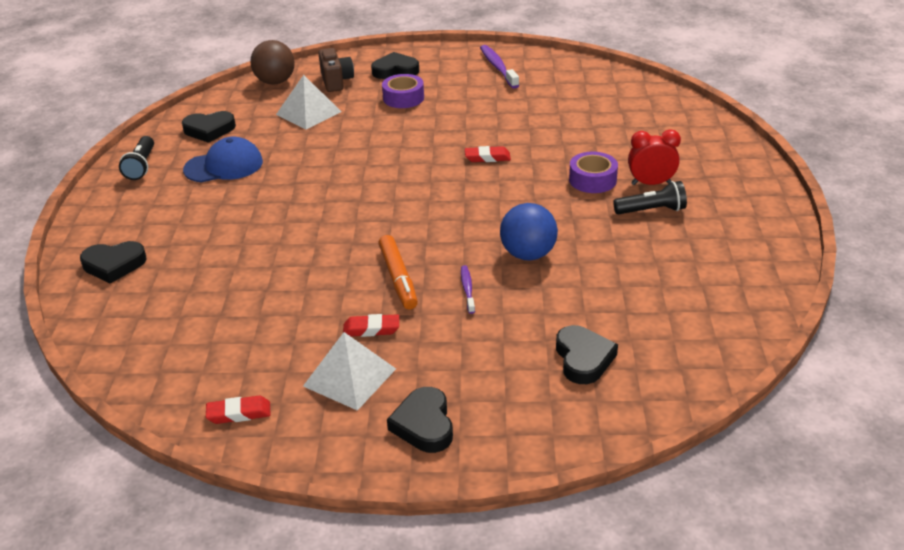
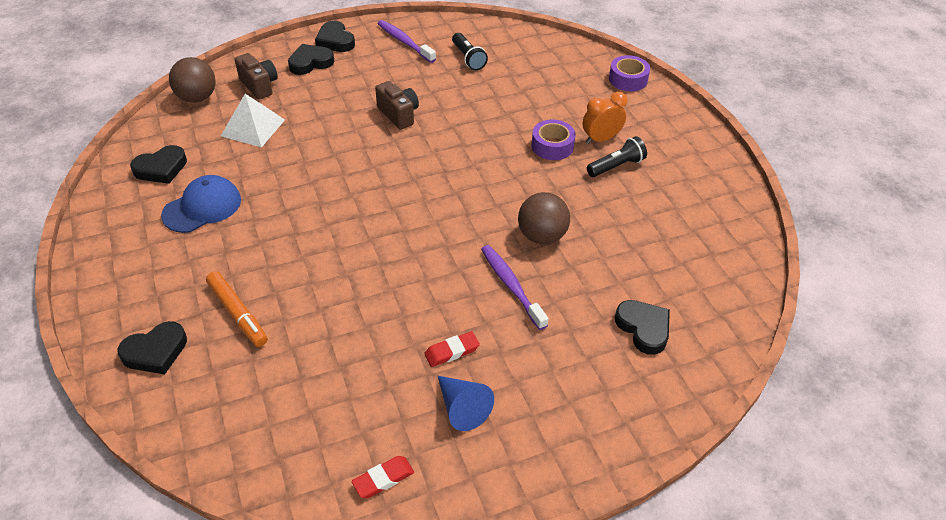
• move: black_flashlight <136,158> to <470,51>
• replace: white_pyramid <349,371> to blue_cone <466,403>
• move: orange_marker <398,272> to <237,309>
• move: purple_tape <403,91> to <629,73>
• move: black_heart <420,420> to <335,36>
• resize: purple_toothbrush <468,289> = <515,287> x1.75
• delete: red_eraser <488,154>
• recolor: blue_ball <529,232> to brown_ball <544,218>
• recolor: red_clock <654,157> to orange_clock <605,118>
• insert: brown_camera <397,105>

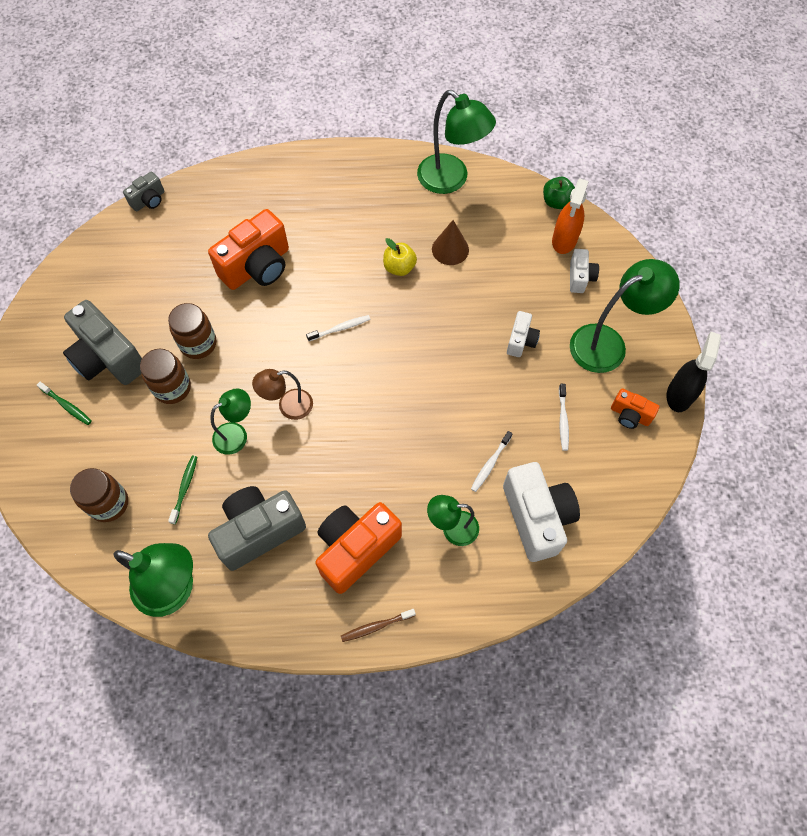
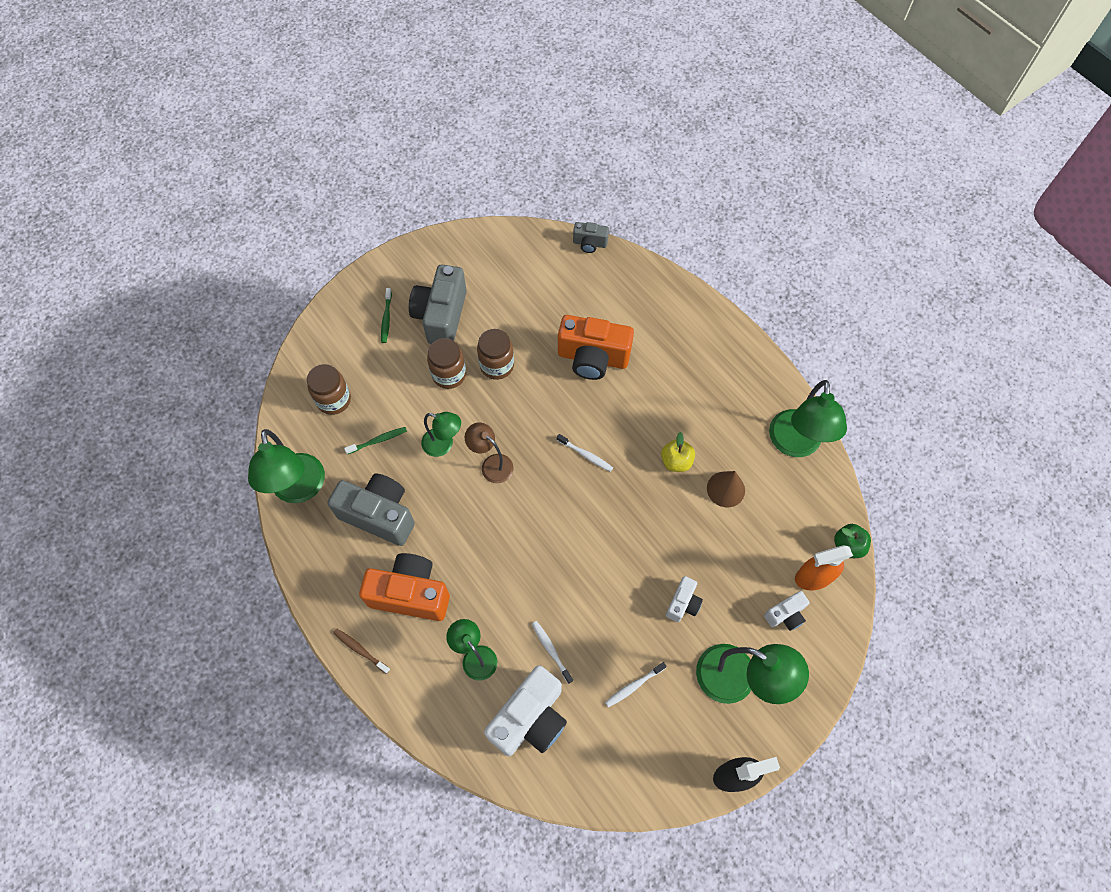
• rotate: white_toothbrush <492,461> = <552,652> 60 degrees clockwise
• rotate: white_camera <523,334> = <684,599> 45 degrees counterclockwise
• delete: orange_camera <635,408>

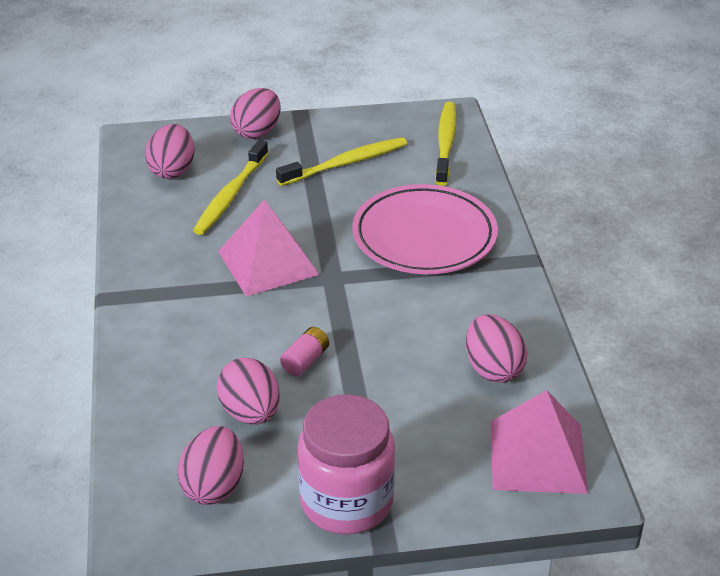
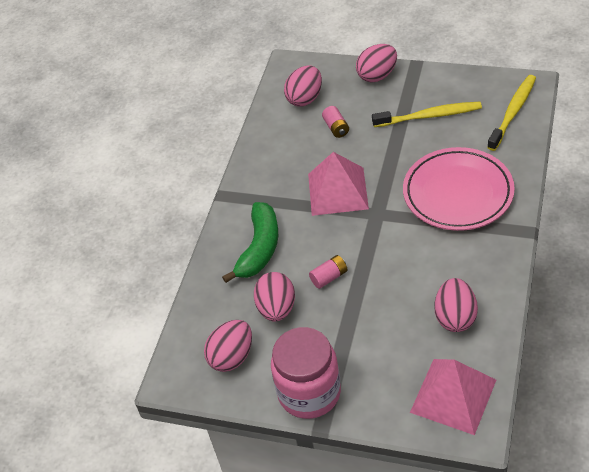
• replace: yellow_toothbrush <230,187> to pink_battery <335,122>
• insert: green_banana <250,242>

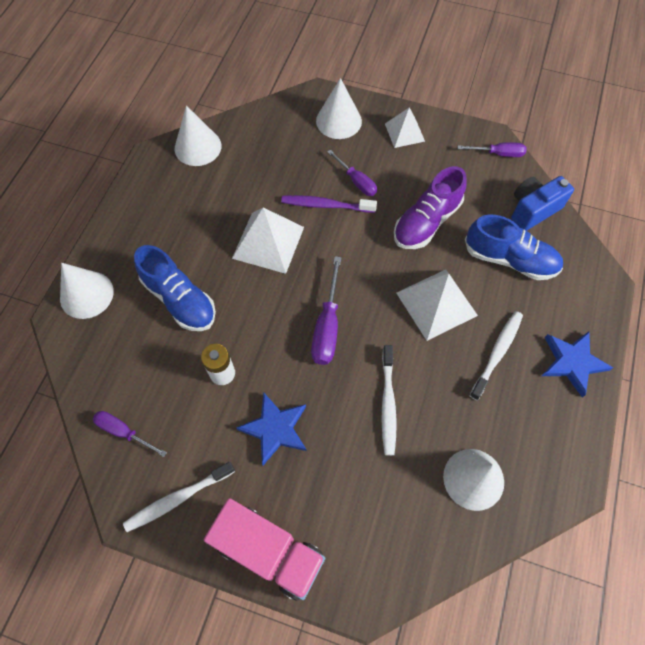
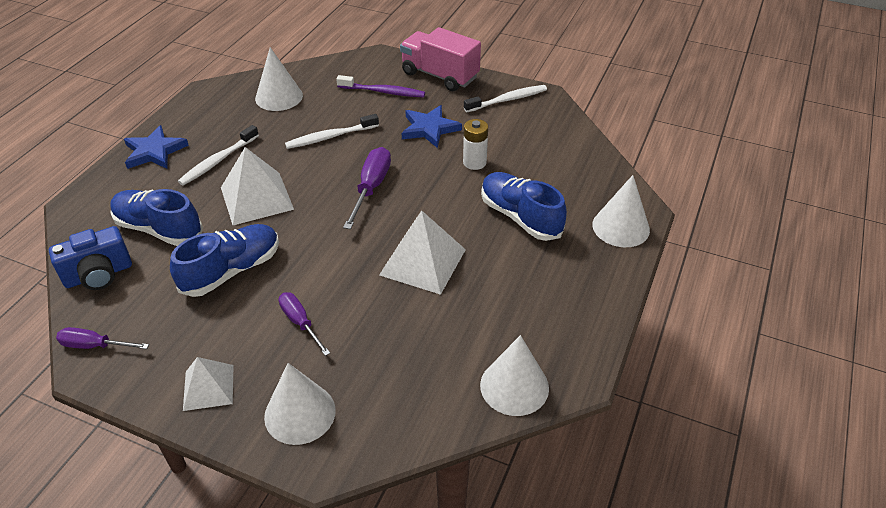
• delete: purple_screwdriver <130,434>
• move: purple_toothbrush <329,204> to <380,86>
• rotate: white_toothbrush <389,400> = <332,131> 120 degrees counterclockwise
• recolor: purple_shoe <430,207> to blue_shoe <224,260>

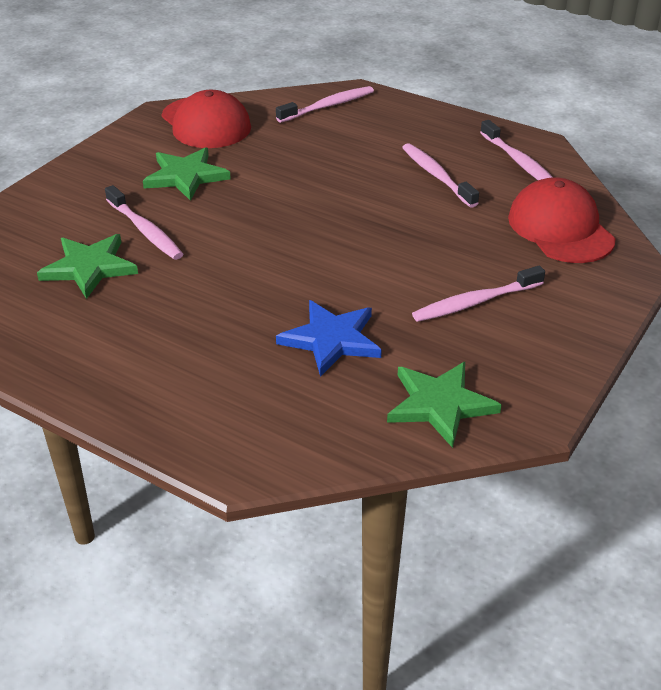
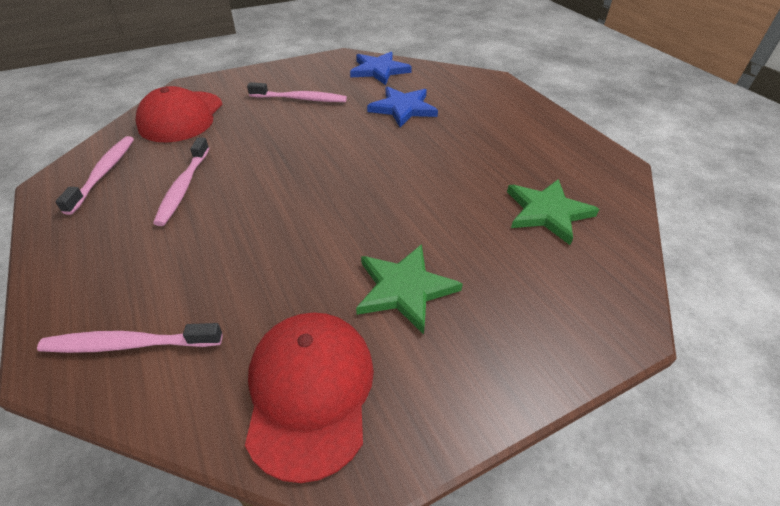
• delete: pink_toothbrush <144,222>
• recolor: green_star <444,405> to blue_star <381,68>

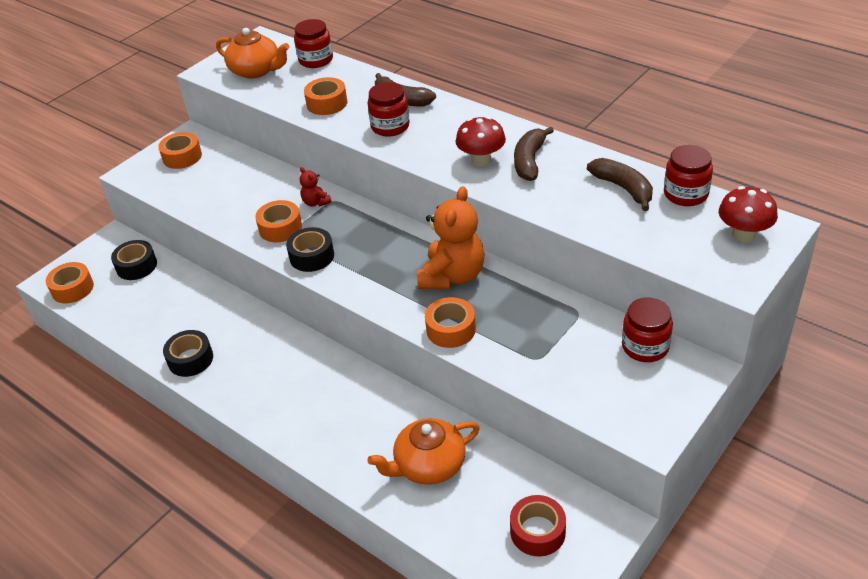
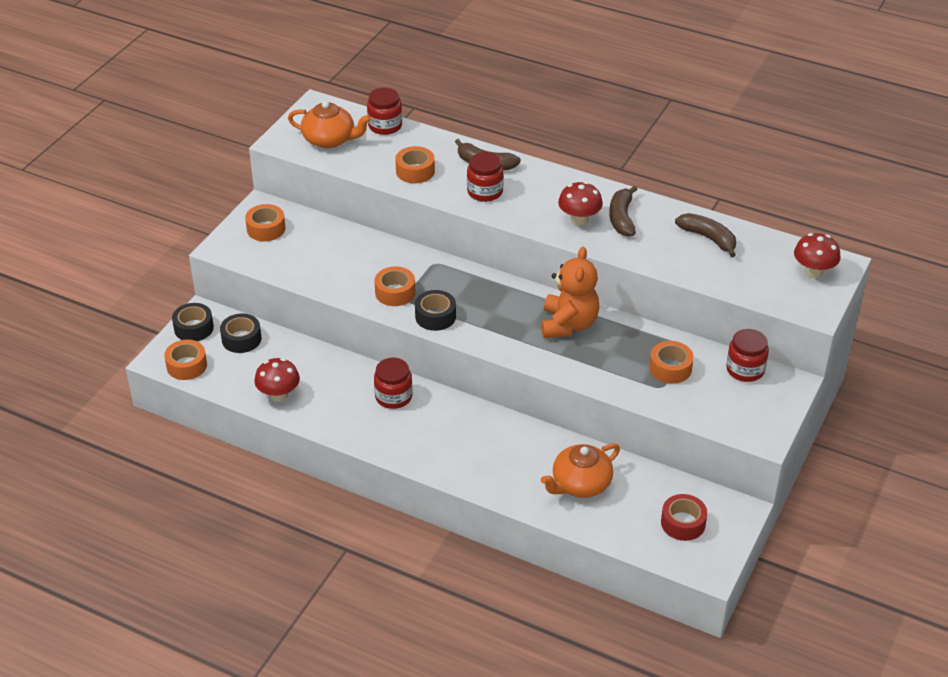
• move: black_tape <188,353> to <193,322>
• delete: red_teddy_bear <316,187>
• move: orange_tape <450,322> to <671,362>
• move: red_jar <688,175> to <393,383>
• insert: red_mushroom <277,380>

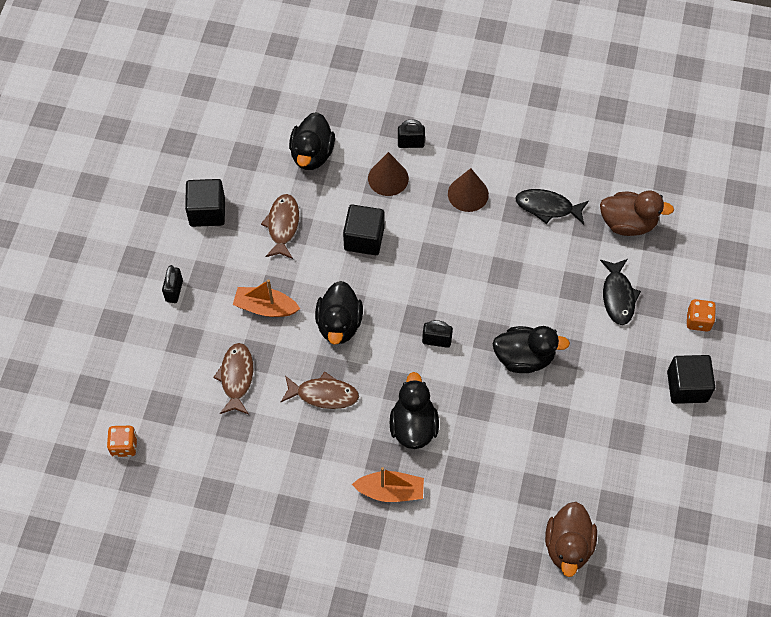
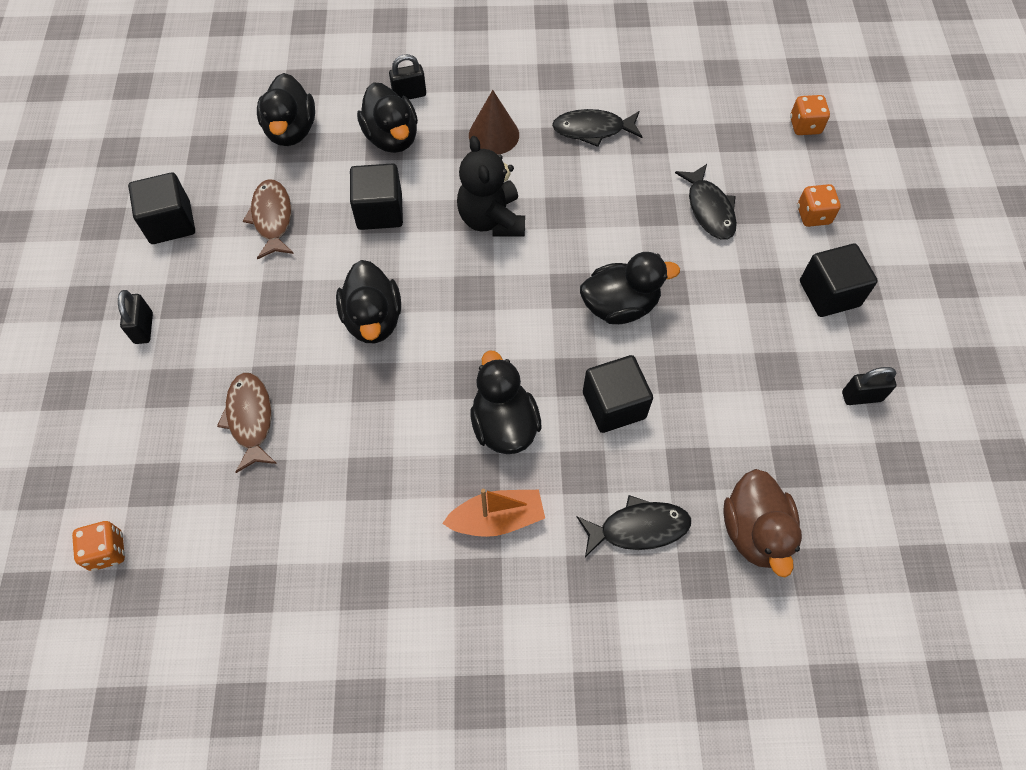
• delete: orange_boat <266,298>
• delete: brown_fish <320,390>
• replace: brown_cone <388,174> to black_duck <387,117>
• move: black_padlock <437,334> to <869,386>
• delete: brown_duck <637,213>
• insert: black_teddy_bear <491,186>
• insert: black_fish <634,526>
• insert: black_cube <618,394>
• insert: orange_dice <810,115>

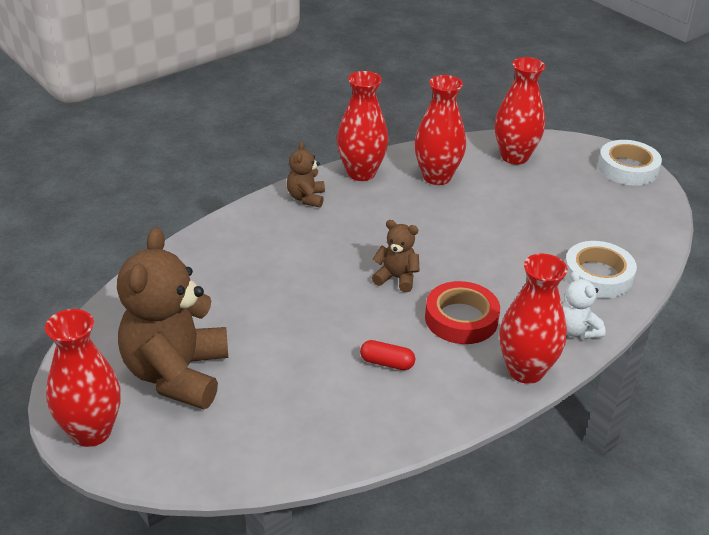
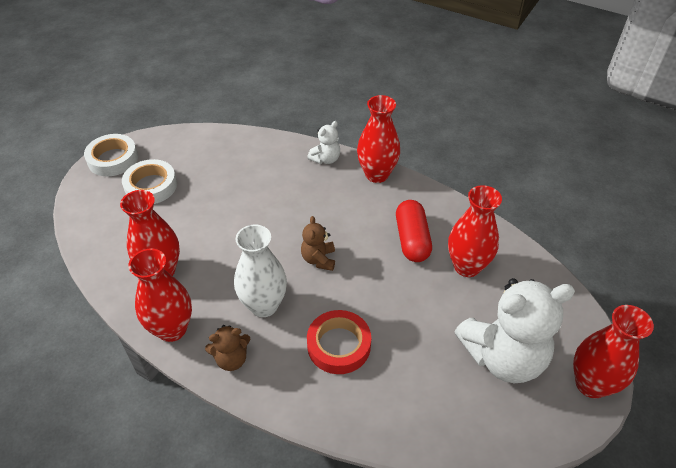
• recolor: brown_teddy_bear <172,318> to white_teddy_bear <514,330>
• resize: red_capsule <387,355> = <414,231> x1.80
• move: red_tape <462,312> to <339,342>
• move: red_vase <520,111> to <475,231>
• move: white_tape <601,269> to <149,181>
• insert: white_vase <260,271>

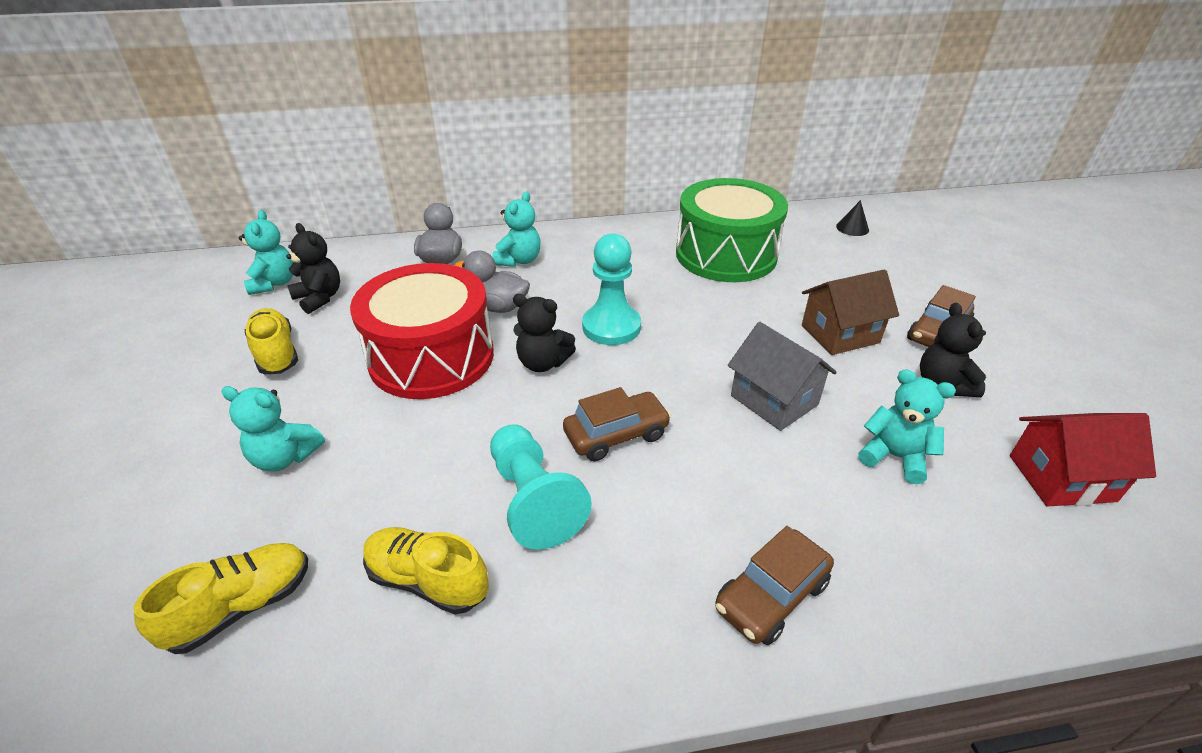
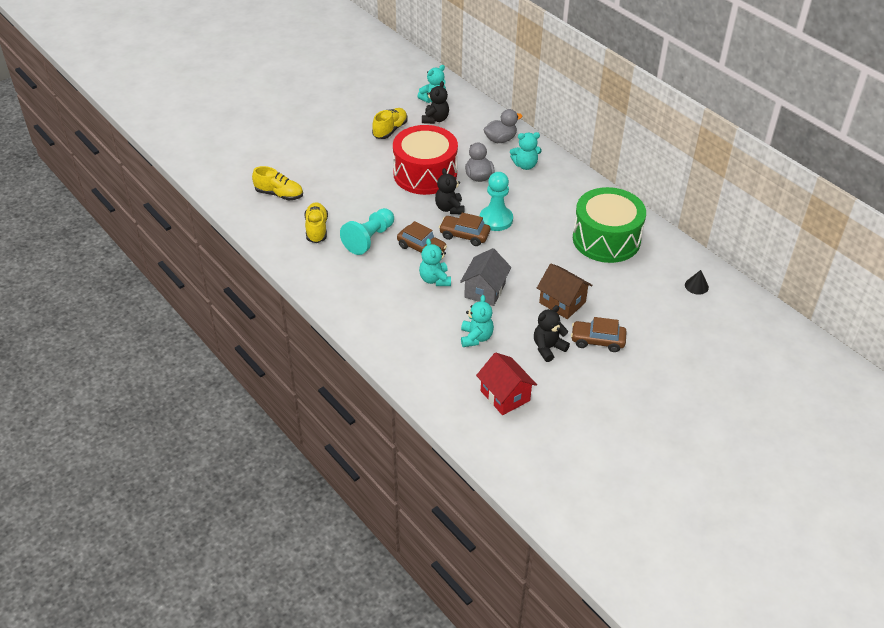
• move: turquoise_teddy_bear <273,428> to <435,262>
• move: brown_car <774,585> to <464,229>

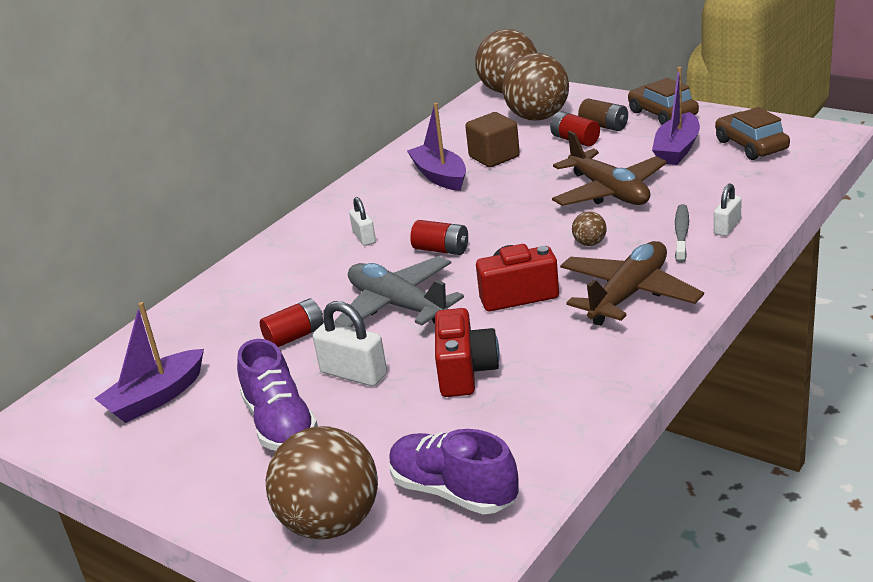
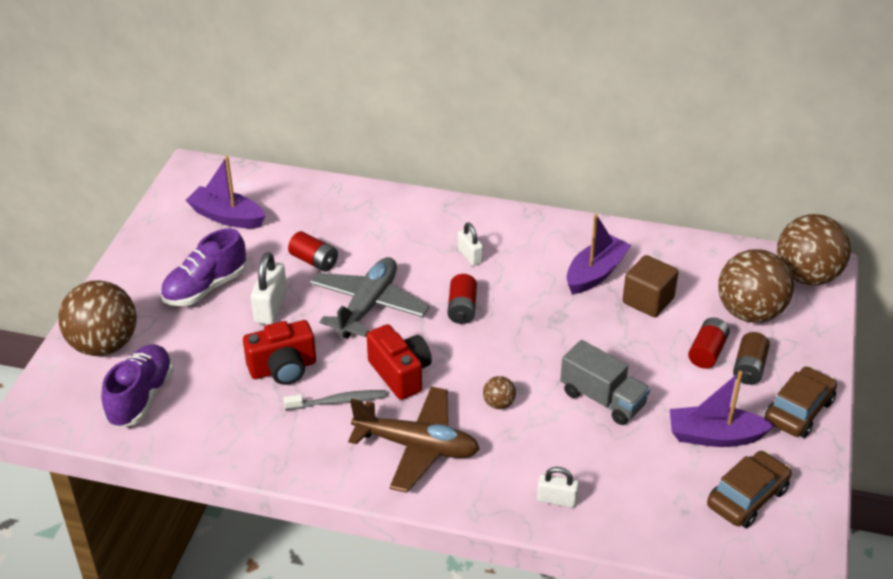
• rotate: white_padlock <362,221> = <470,244> 75 degrees counterclockwise
• replace: brown_plane <609,168> to grey_truck <605,382>
• move: grey_toothbrush <682,233> to <335,400>

